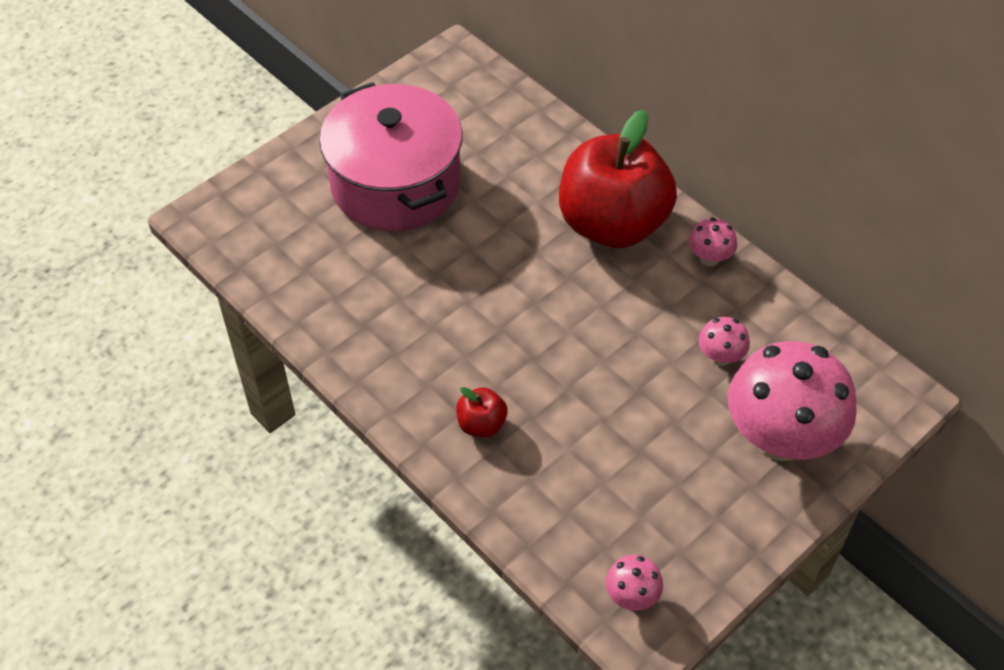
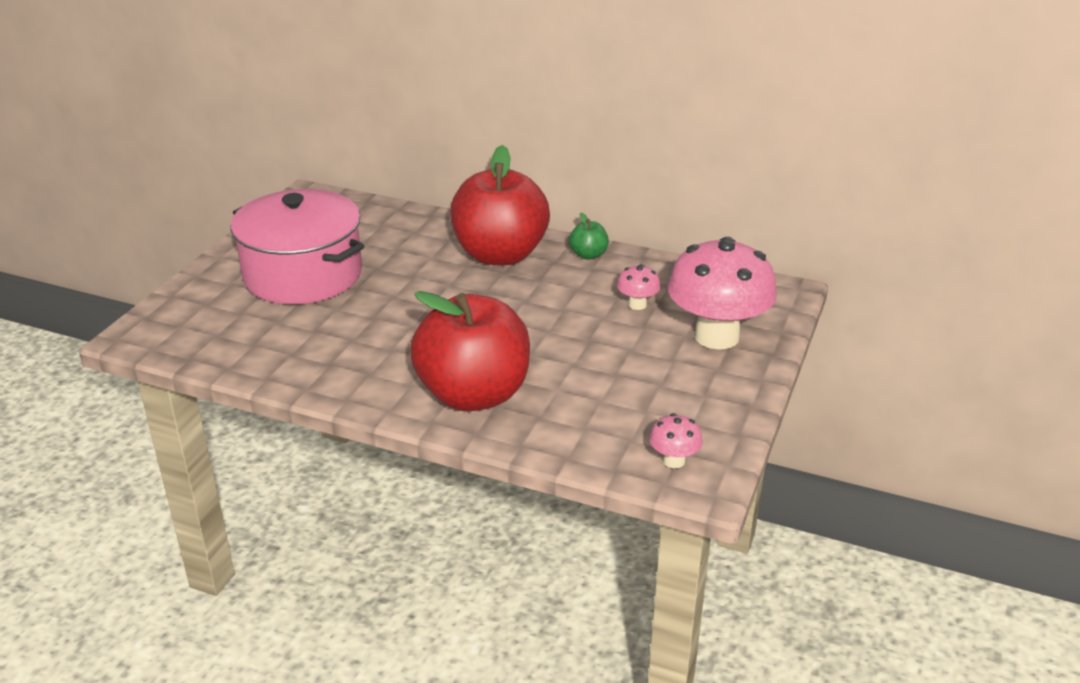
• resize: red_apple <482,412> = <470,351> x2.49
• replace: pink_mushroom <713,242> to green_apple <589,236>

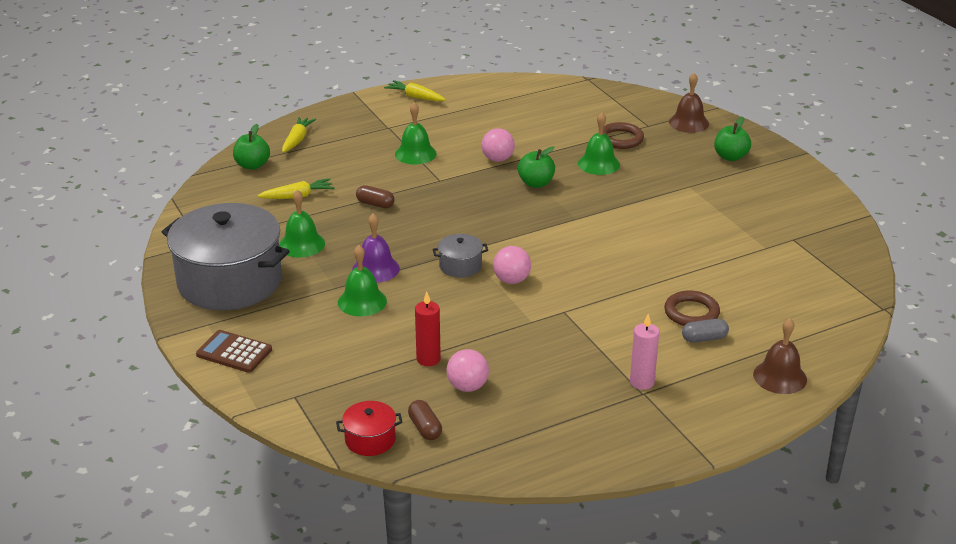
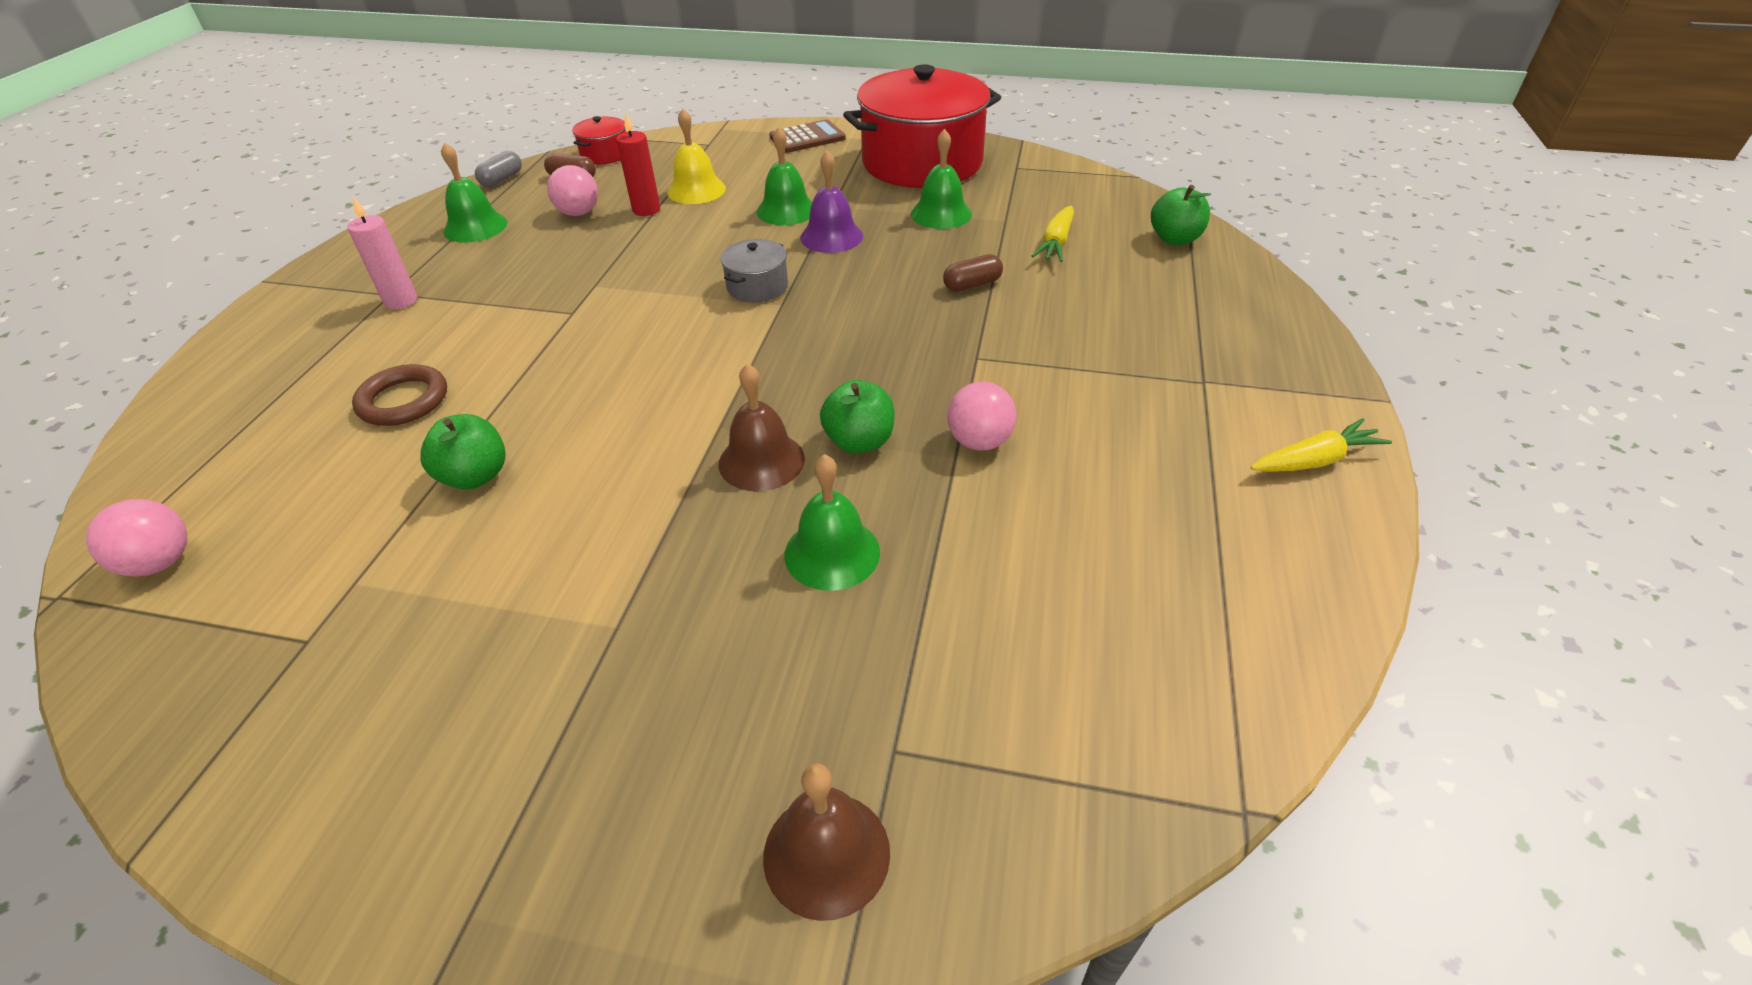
• recolor: grey_pot <226,256> to red_pot <922,126>
• delete: yellow_carrot <299,134>
• move: green_bell <416,133> to <474,193>
• move: pink_ball <512,265> to <136,537>
• delete: brown_ring <623,135>
• move: grey_capsule <705,331> to <498,169>
• move: green_apple <732,139> to <463,452>
• move: brown_bell <780,356> to <762,427>
• insert: yellow_bell <696,156>

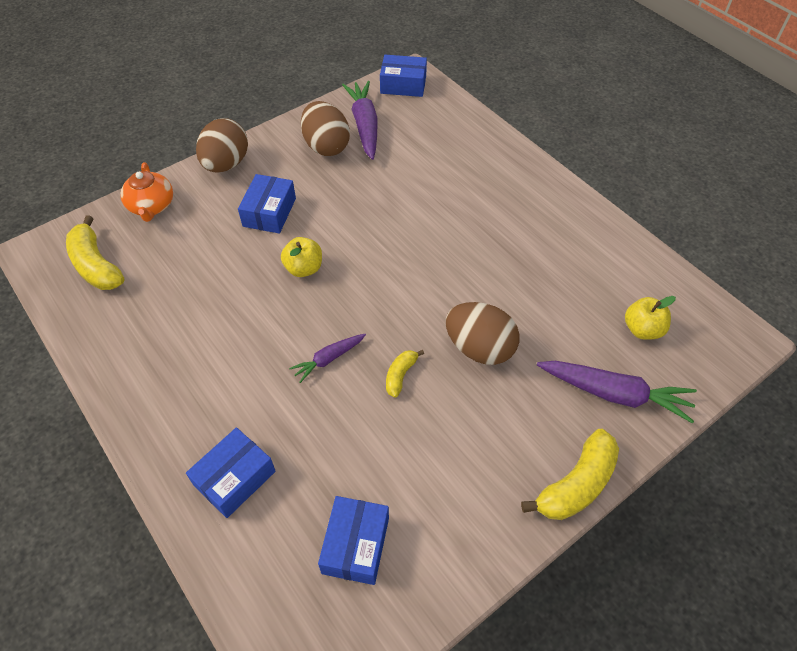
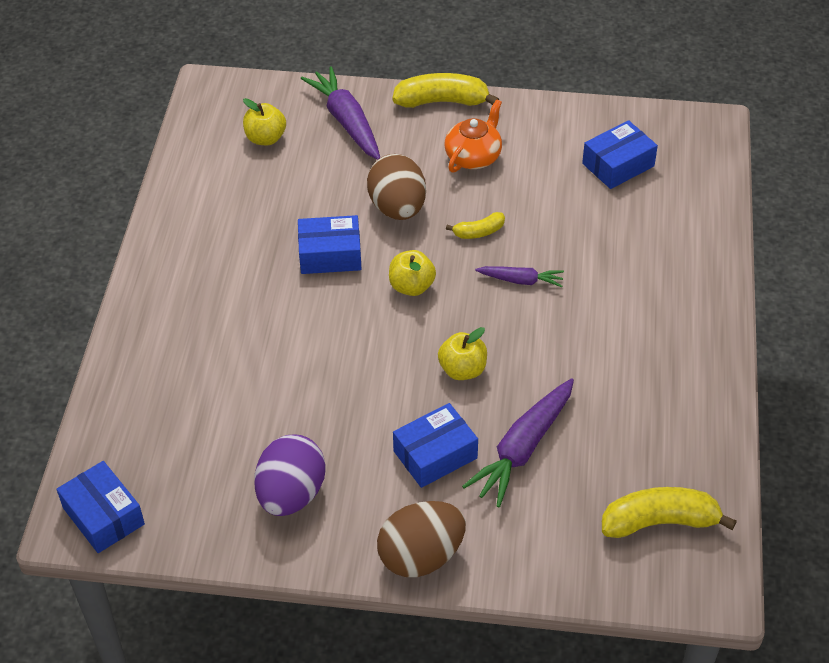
• rotate: yellow_banana <95,253> = <669,512> 105 degrees counterclockwise
• move: orange_teapot <146,192> to <473,136>
• move: blue_box <231,472> to <330,244>
• recolor: brown_egg <325,128> to purple_egg <290,475>
• move: purple_carrot <360,120> to <518,442>
• insert: yellow_apple <412,273>

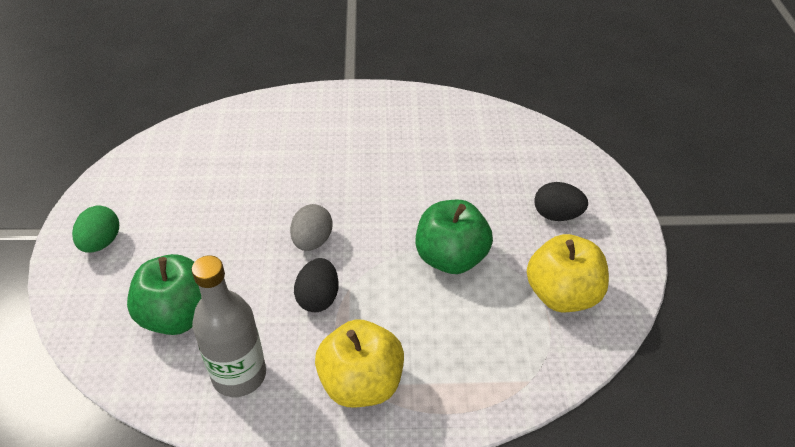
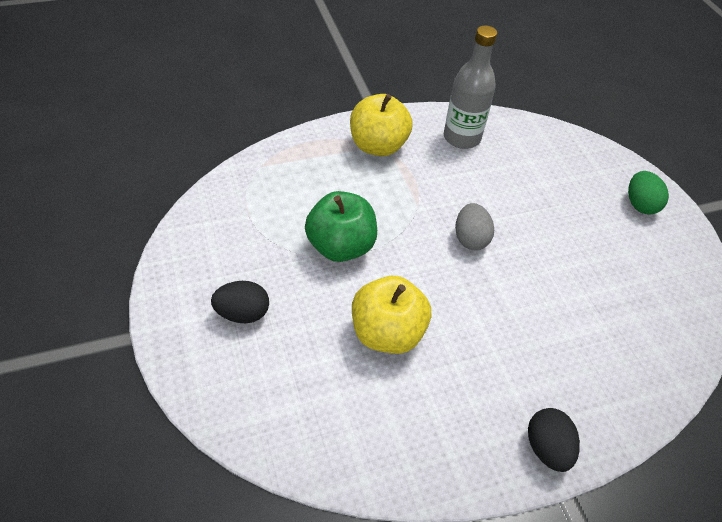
• delete: green_apple <164,294>
• move: black_egg <316,285> to <554,440>
• move: yellow_apple <568,273> to <391,315>

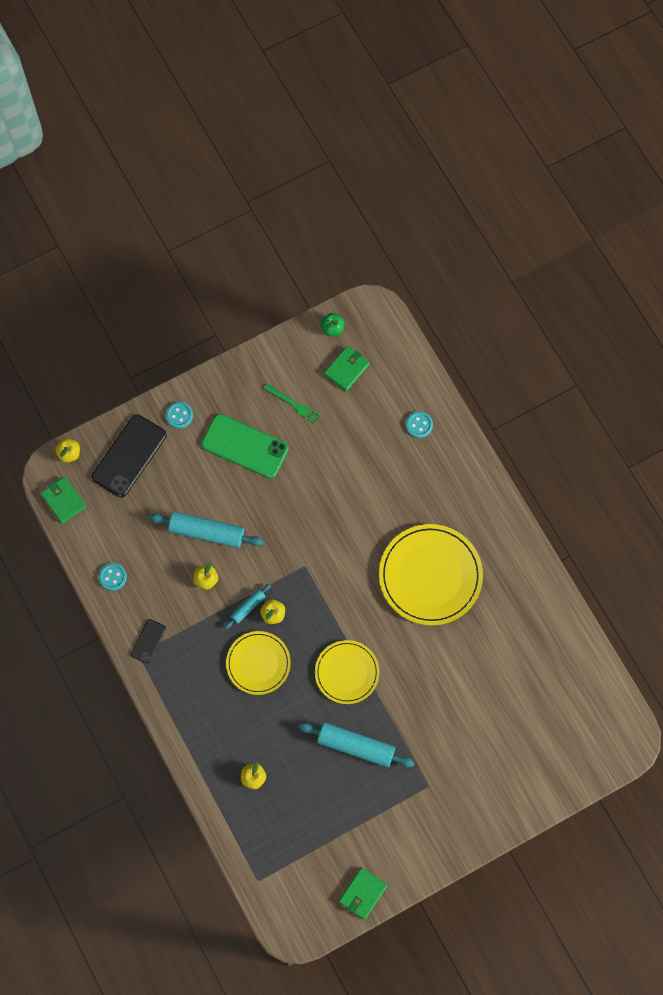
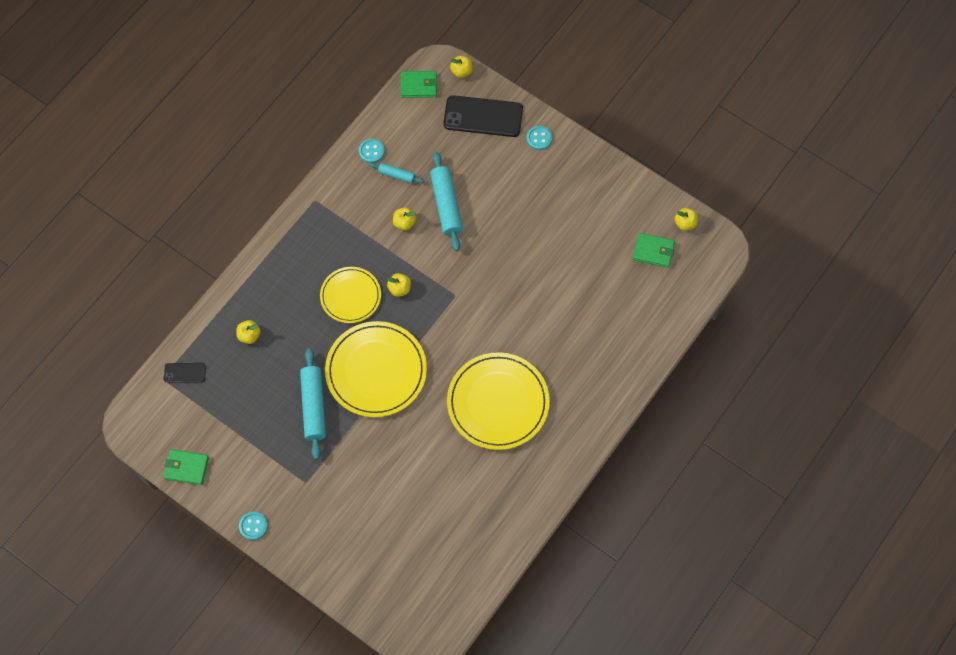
• rotate: green_wallet <63,500> = <419,84> 60 degrees clockwise
• move: black_phone <148,641> to <185,373>
• delete: green_phone <245,446>
• move: turquoise_rolling_pin <248,606> to <396,173>
• delete: green_fork <292,404>
• resize: yellow_plate <347,672> = <376,369> x1.63
• recolor: green_apple <332,324> to yellow_apple <686,219>
• move: turquoise_button <419,424> to <253,526>

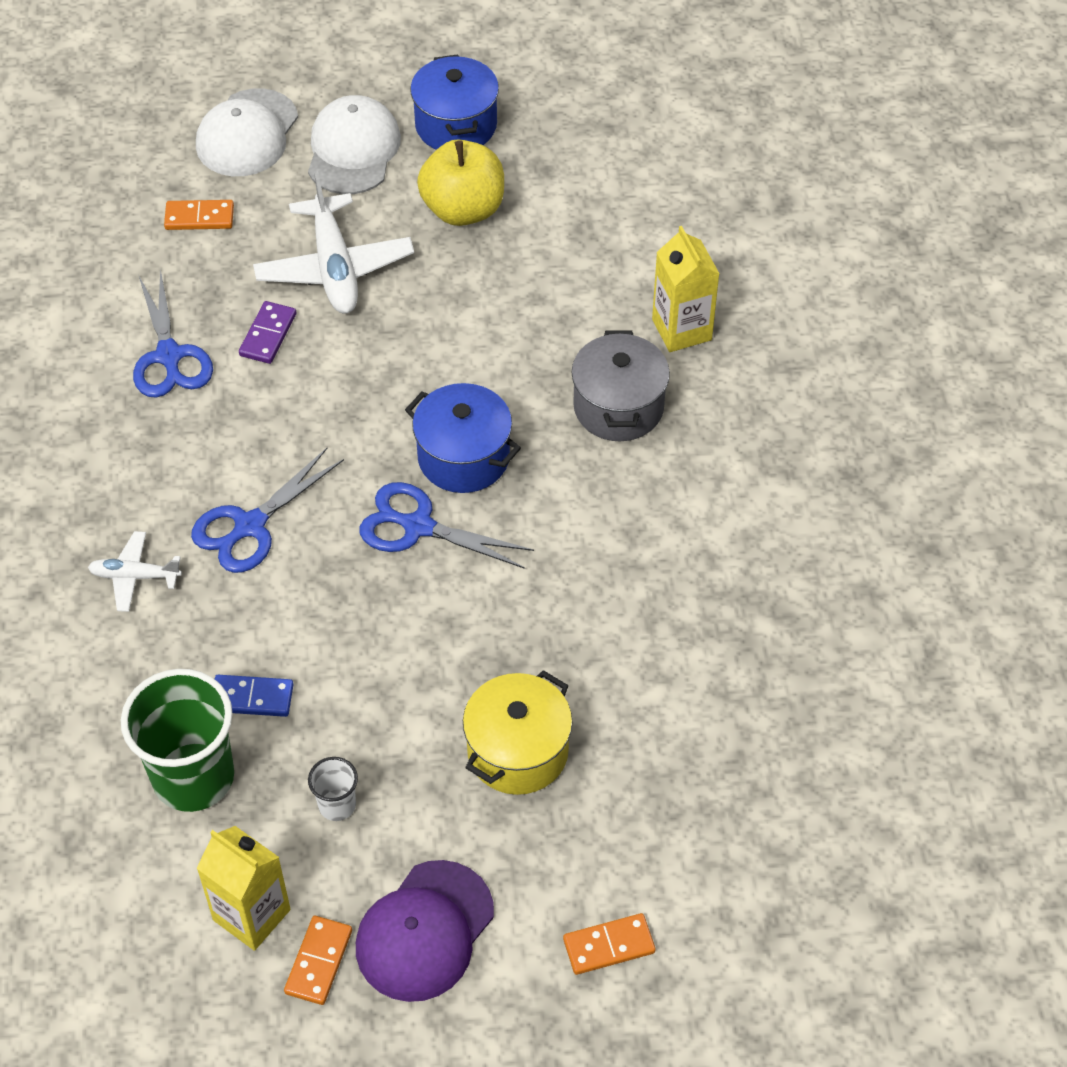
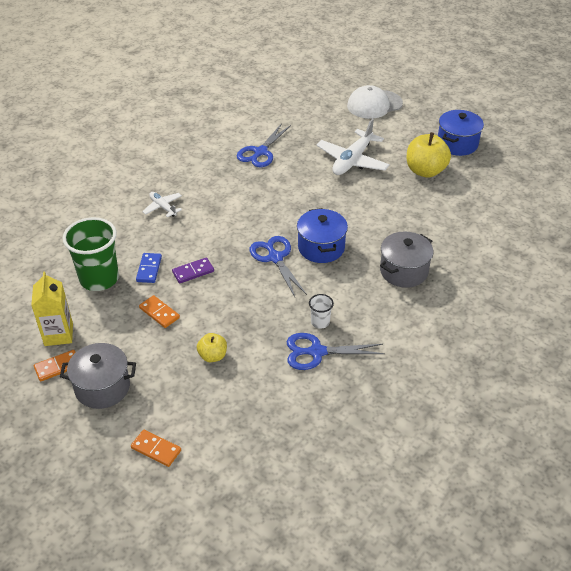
• move: orange_domino <199,215> to <159,311>
• move: blue_scissors <267,510> to <335,351>
• rotate: blue_domino <254,696> = <149,268> 45 degrees clockwise
• move: purple_domino <267,332> to <193,271>
• delete: white_cap <354,144>
• move: white_cup <333,789> to <321,311>
• replace: purple_cap <425,931> to grey_pot <98,376>
• replace: yellow_pot <518,732> to yellow_apple <212,347>
• delete: yellow_carton <686,289>

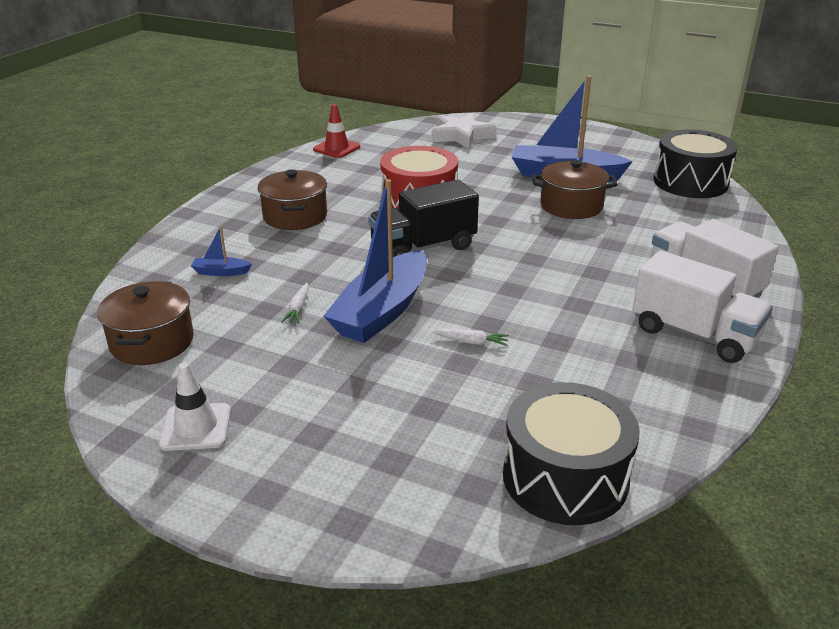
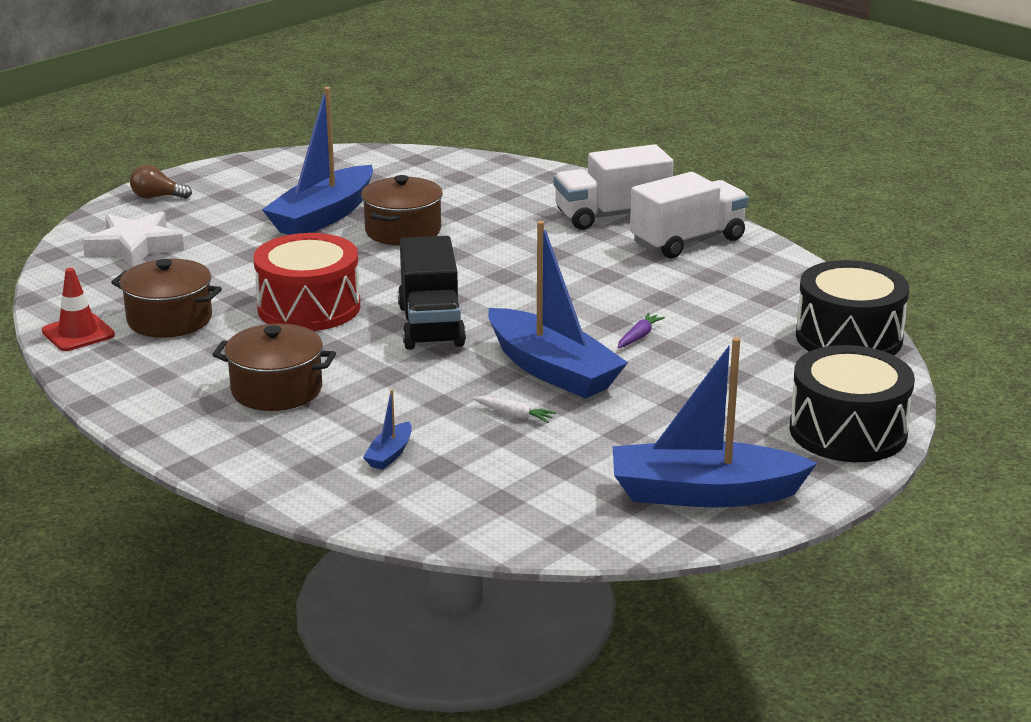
• move: brown_pot <145,323> to <166,298>
• replace: white_traffic_cone <195,406> to blue_boat <715,422>
• recolor: white_carrot <470,337> to purple_carrot <641,330>
• move: black_drum <696,163> to <852,403>
• insert: brown_light_bulb <161,182>

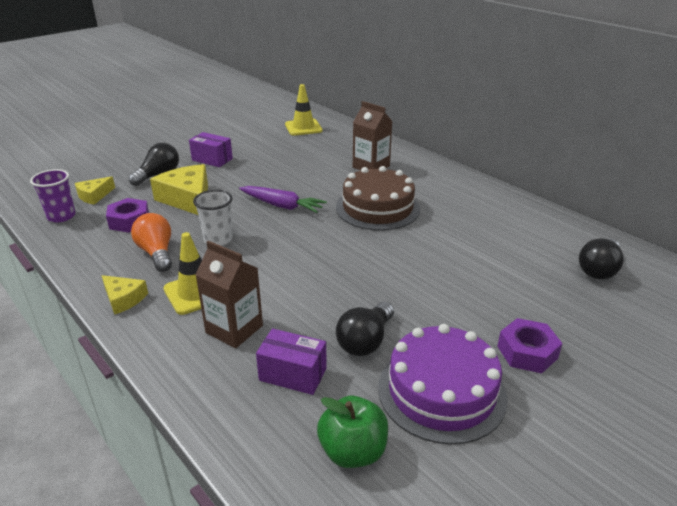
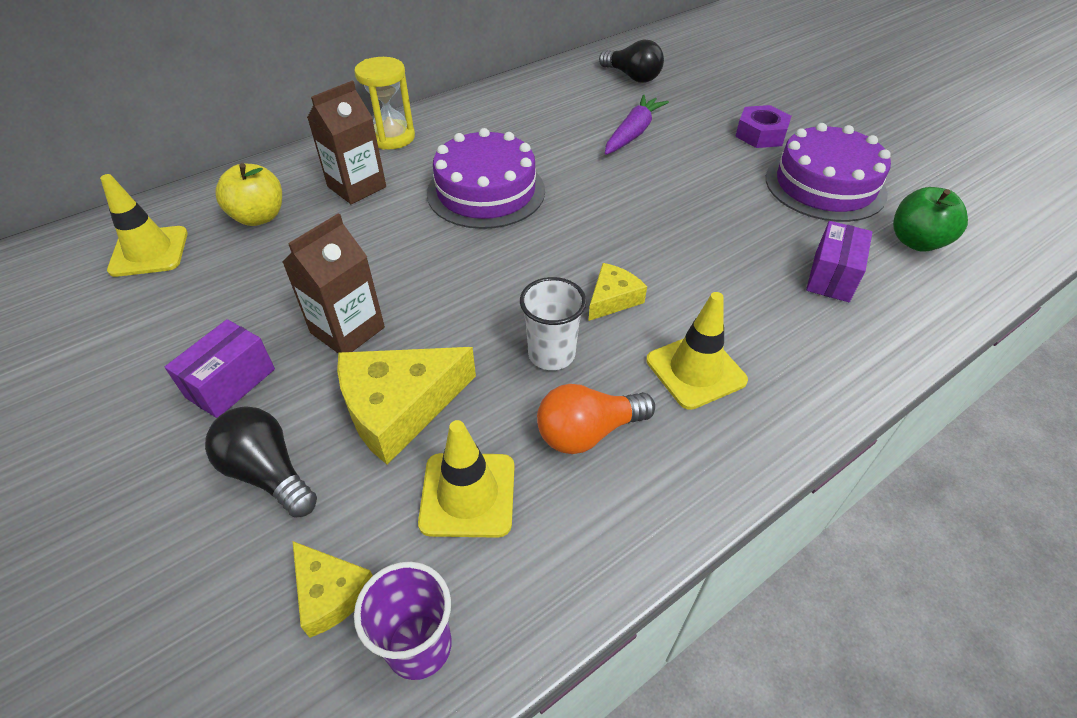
• move: yellow_cheese <124,294> to <617,292>
• replace: purple_nut <127,215> to yellow_traffic_cone <466,479>
• move: brown_carton <229,294> to <333,283>
• move: purple_carrot <283,199> to <637,125>
• recolor: brown_cake <378,198> to purple_cake <486,178>
• delete: black_light_bulb <365,329>
• insert: yellow_apple <248,194>
• insert: yellow_hourglass <384,103>

